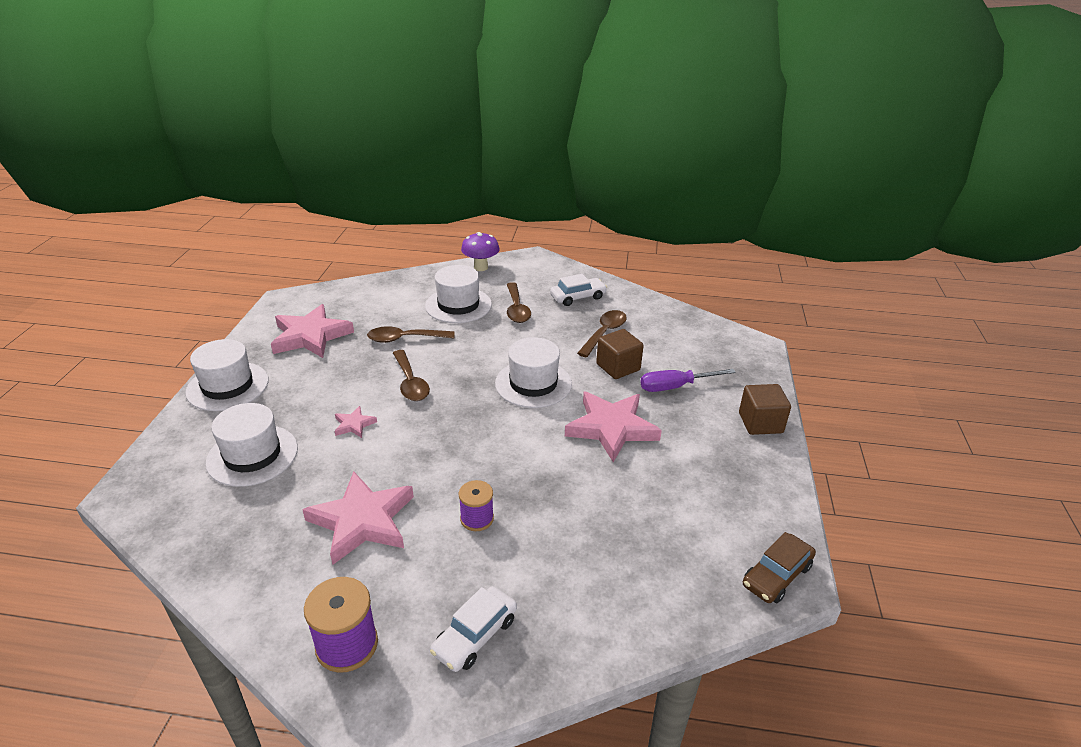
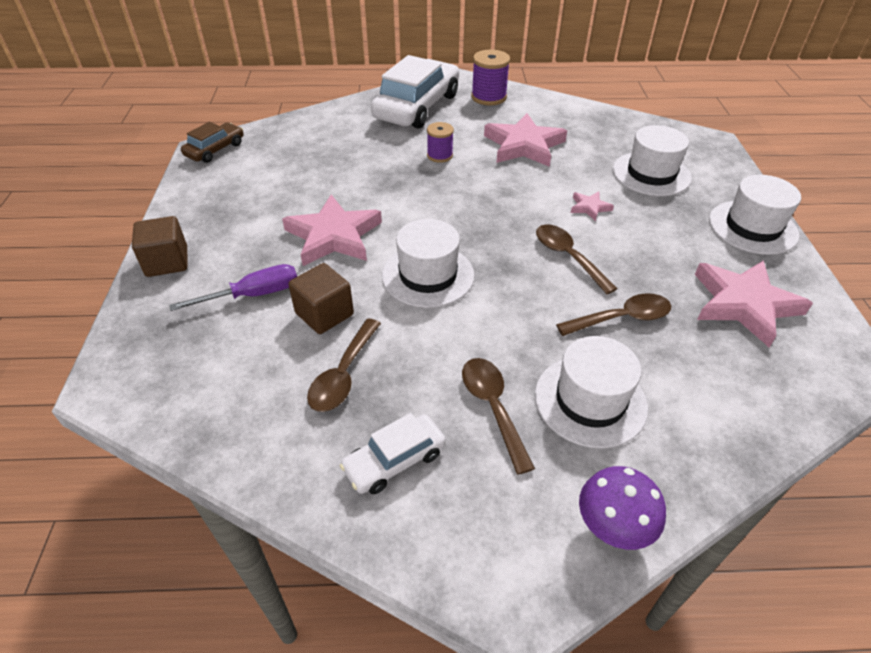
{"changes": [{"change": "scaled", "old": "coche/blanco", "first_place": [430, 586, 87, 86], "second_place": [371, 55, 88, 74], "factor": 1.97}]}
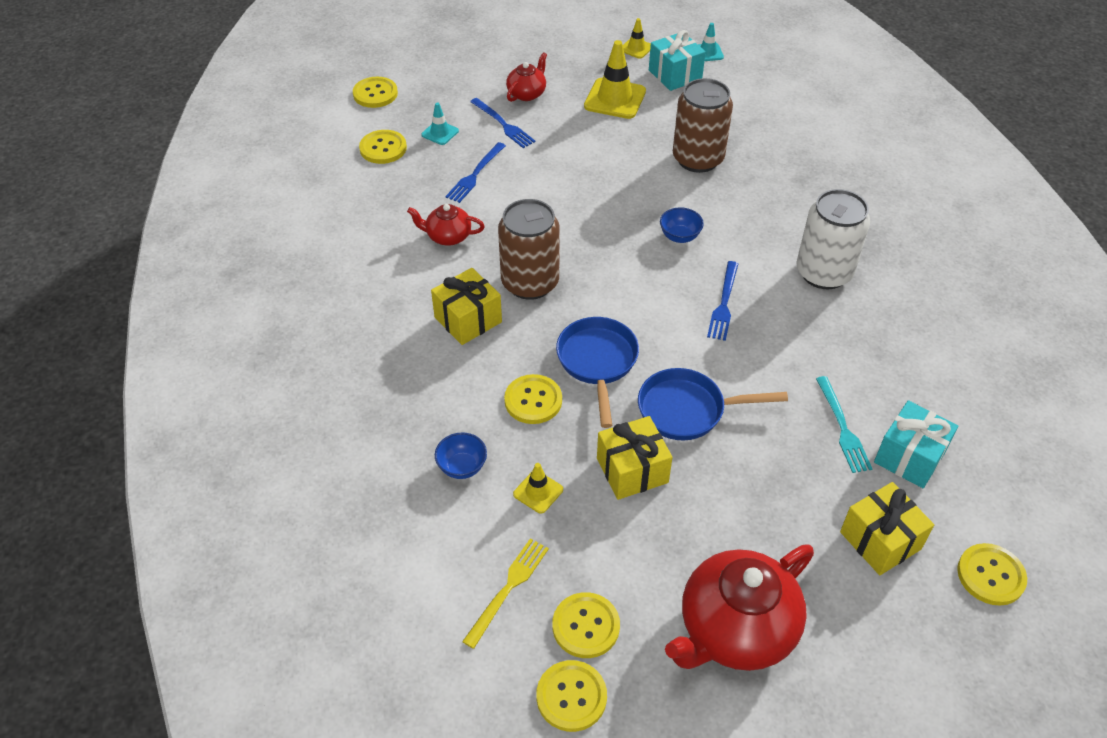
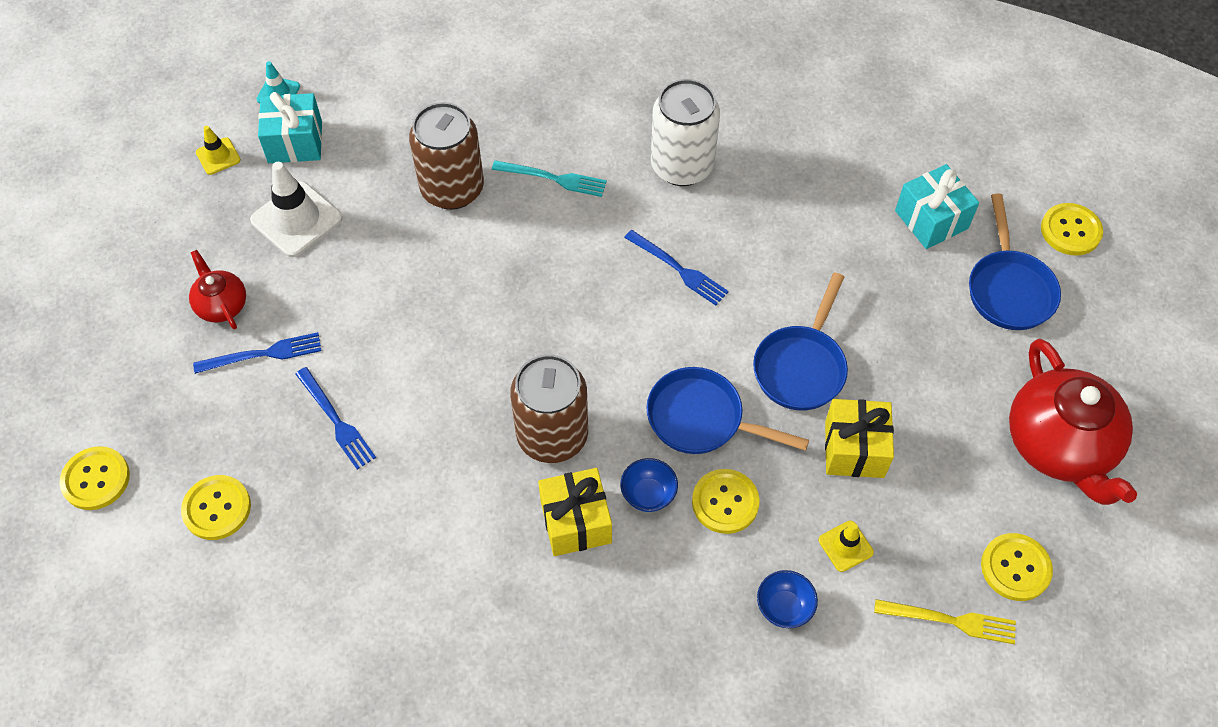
{"changes": [{"change": "repainted", "old": "cono de tráfico/amarillo", "new": "cono de tráfico/blanco", "first_place": [584, 40, 62, 79], "second_place": [250, 162, 92, 95]}, {"change": "shifted", "old": "tenedor/turquesa", "first_place": [816, 376, 56, 97], "second_place": [492, 160, 115, 37]}, {"change": "shifted", "old": "cuenco/azul", "first_place": [660, 207, 44, 36], "second_place": [620, 458, 58, 54]}, {"change": "rotated", "old": "tenedor/amarillo", "first_place": [462, 538, 87, 111], "second_place": [874, 599, 142, 45], "degrees": 135}, {"change": "swapped", "old": "regalo/amarillo", "new": "sartén/azul", "first_place": [840, 482, 94, 93], "second_place": [969, 194, 92, 136]}, {"change": "gone", "old": "tetera/rojo", "first_place": [407, 204, 78, 42]}, {"change": "gone", "old": "cono de tráfico/turquesa", "first_place": [421, 102, 38, 43]}, {"change": "gone", "old": "botón/amarillo", "first_place": [536, 660, 71, 72]}]}
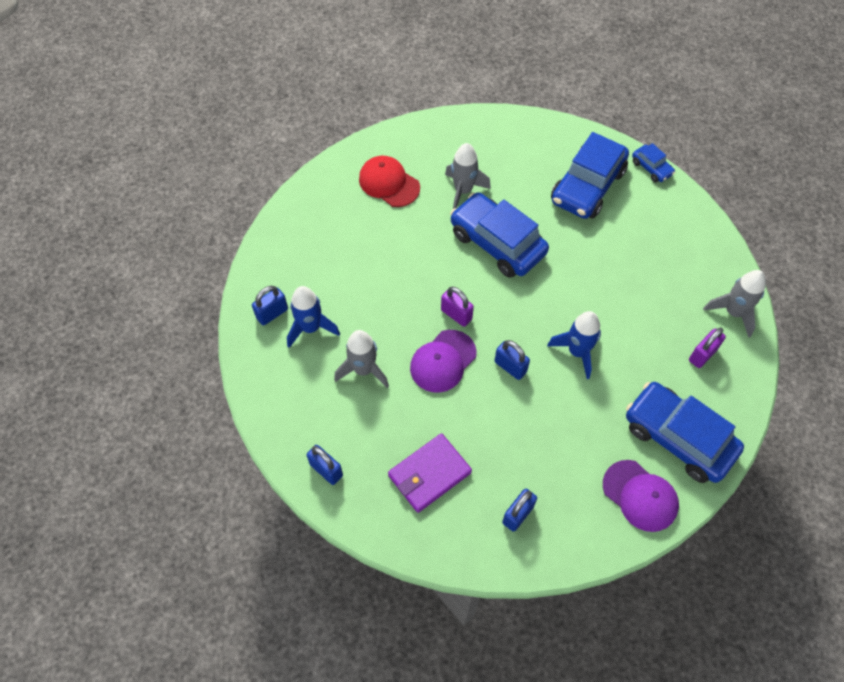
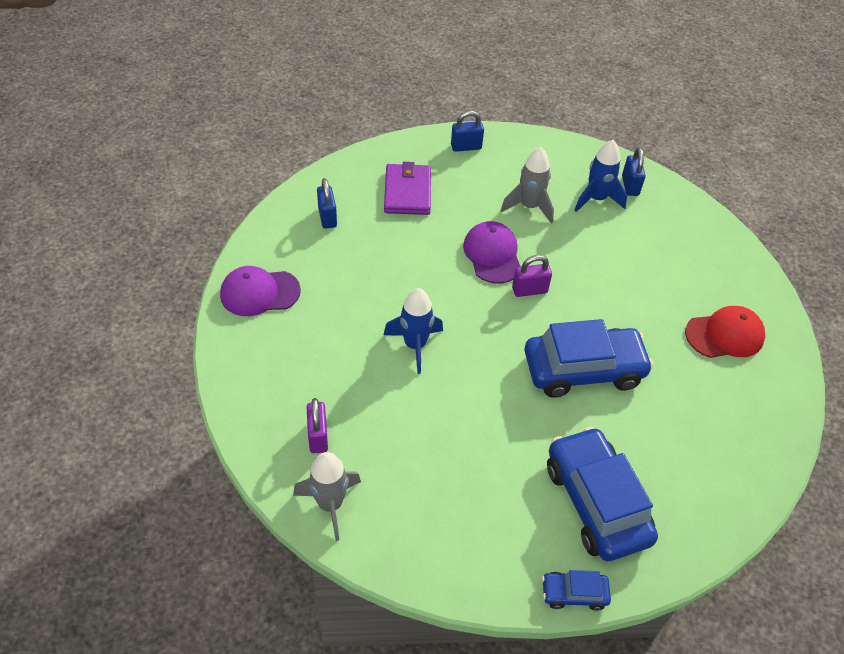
{"changes": [{"change": "gone", "old": "cohete/gris", "first_place": [445, 143, 46, 66]}, {"change": "gone", "old": "candado/azul", "first_place": [494, 340, 36, 40]}, {"change": "gone", "old": "coche/azul", "first_place": [626, 382, 118, 101]}]}
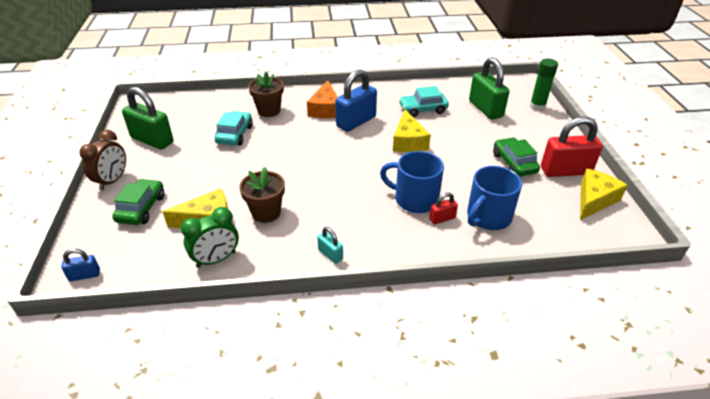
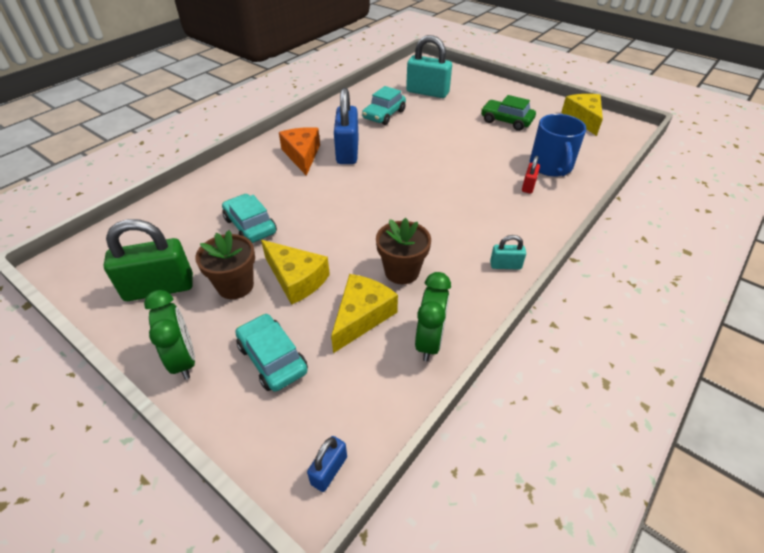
{"changes": [{"change": "repainted", "old": "despertador/marrón", "new": "despertador/verde", "first_place": [79, 130, 47, 60], "second_place": [144, 290, 51, 90]}, {"change": "shifted", "old": "maceta/marrón", "first_place": [248, 72, 36, 45], "second_place": [195, 230, 60, 69]}, {"change": "repainted", "old": "coche/verde", "new": "coche/turquesa", "first_place": [112, 179, 53, 46], "second_place": [236, 314, 72, 78]}, {"change": "shifted", "old": "queso/amarillo", "first_place": [393, 110, 38, 42], "second_place": [261, 240, 69, 65]}, {"change": "rotated", "old": "queso/naranja", "first_place": [307, 80, 30, 38], "second_place": [279, 127, 41, 49], "degrees": -150}, {"change": "repainted", "old": "candado/verde", "new": "candado/turquesa", "first_place": [469, 57, 41, 63], "second_place": [406, 35, 46, 63]}, {"change": "gone", "old": "taza/azul", "first_place": [380, 151, 64, 62]}, {"change": "gone", "old": "barra de pegamento/verde", "first_place": [530, 58, 28, 53]}, {"change": "gone", "old": "candado/rojo", "first_place": [541, 116, 62, 61]}]}
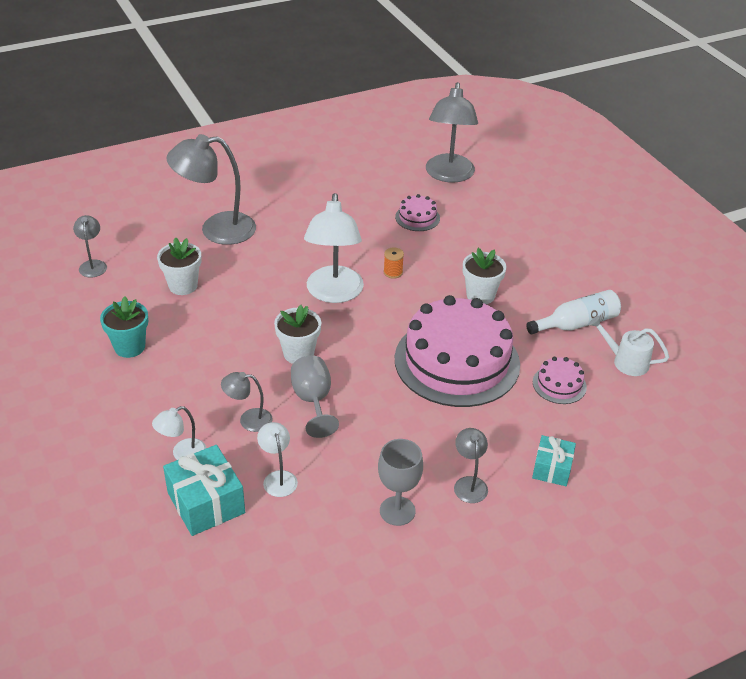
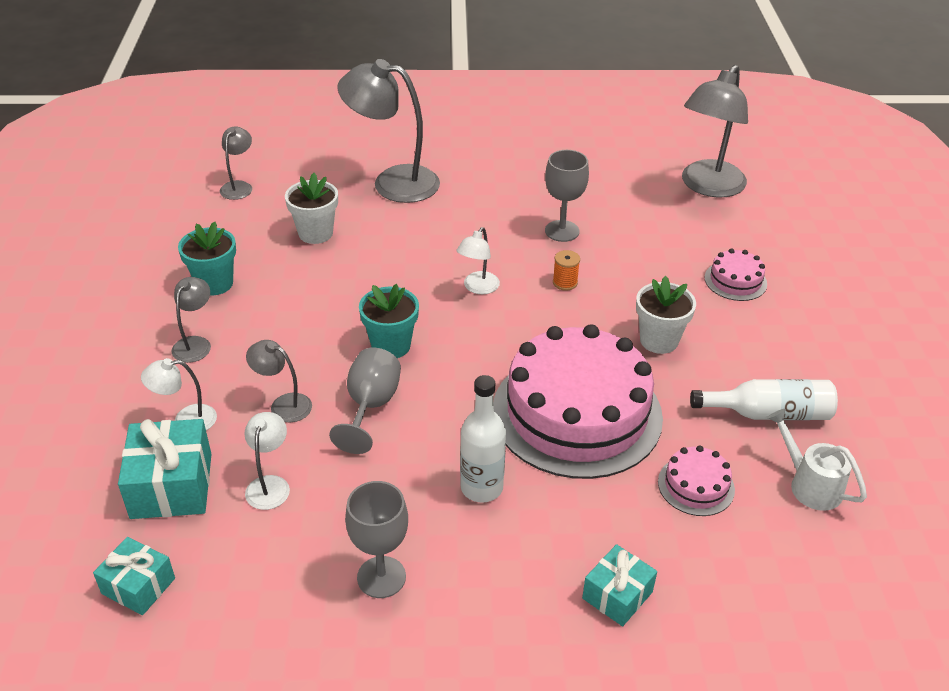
{"changes": [{"change": "new", "new": "regalo/turquesa", "second_place": [93, 537, 82, 78]}, {"change": "shifted", "old": "lámpara/gris", "first_place": [454, 428, 34, 75], "second_place": [171, 277, 40, 86]}, {"change": "repainted", "old": "maceta/blanco", "new": "maceta/turquesa", "first_place": [274, 305, 47, 59], "second_place": [359, 284, 60, 74]}, {"change": "scaled", "old": "lámpara/blanco", "first_place": [304, 193, 60, 110], "second_place": [456, 227, 44, 67], "factor": 0.49}, {"change": "new", "new": "botella/blanco", "second_place": [460, 375, 46, 127]}, {"change": "new", "new": "copa/gris", "second_place": [545, 150, 44, 92]}, {"change": "shifted", "old": "tarta/rosa", "first_place": [395, 194, 45, 37], "second_place": [705, 248, 62, 53]}]}
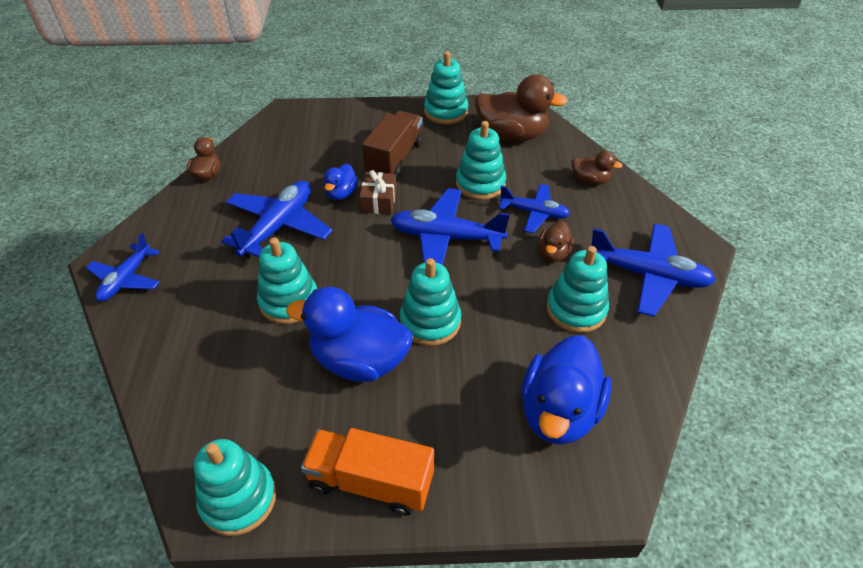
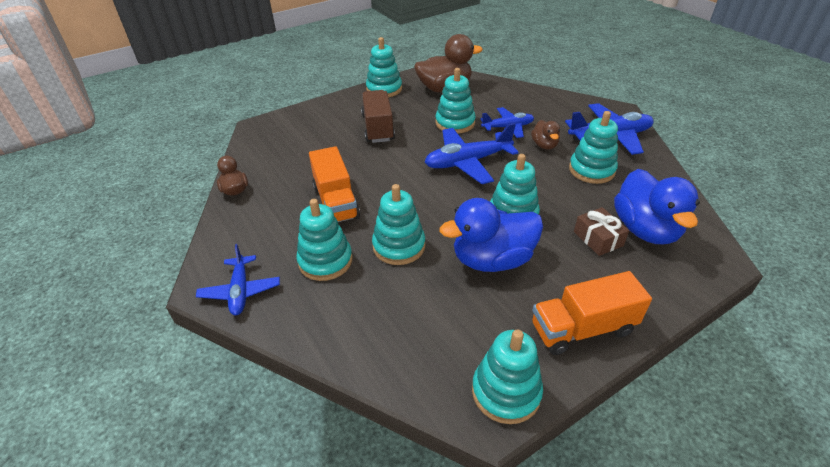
{"changes": [{"change": "new", "new": "juguete apilable/turquesa", "second_place": [296, 199, 57, 82]}, {"change": "swapped", "old": "avión/azul", "new": "camión/naranja", "first_place": [221, 181, 111, 77], "second_place": [309, 146, 51, 76]}, {"change": "shifted", "old": "regalo/marrón", "first_place": [359, 170, 38, 45], "second_place": [574, 207, 55, 49]}, {"change": "gone", "old": "pato/azul", "first_place": [324, 163, 34, 37]}, {"change": "gone", "old": "pato/marrón", "first_place": [572, 151, 50, 34]}]}
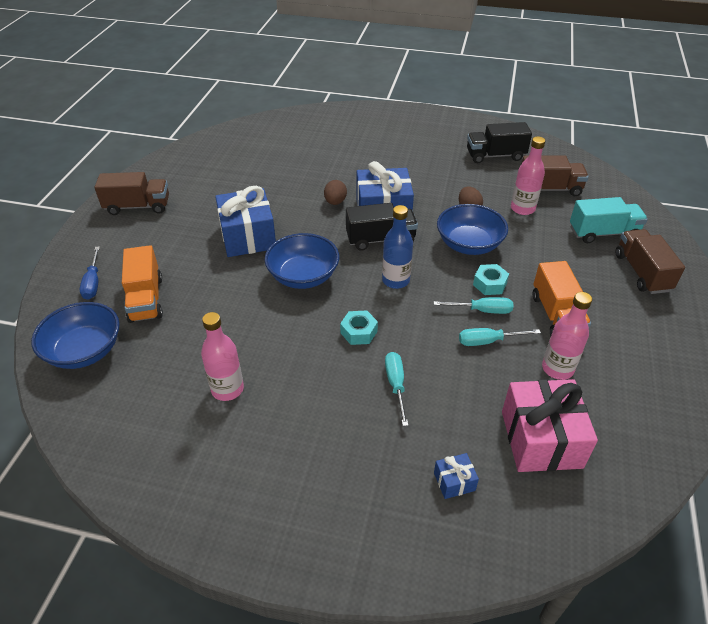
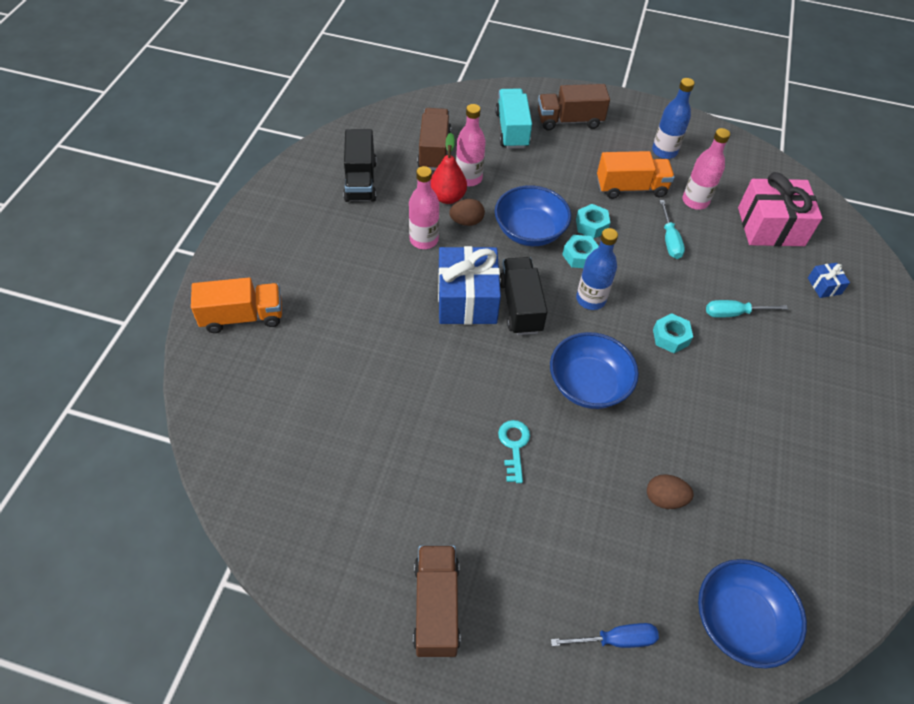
{"changes": [{"change": "shifted", "old": "camión/naranja", "first_place": [122, 245, 41, 78], "second_place": [191, 277, 91, 56]}, {"change": "shifted", "old": "botella/rosa", "first_place": [201, 312, 43, 89], "second_place": [409, 166, 30, 83]}, {"change": "new", "new": "pera/rojo", "second_place": [431, 133, 36, 71]}, {"change": "swapped", "old": "regalo/azul", "new": "llave/turquesa", "first_place": [215, 186, 61, 71], "second_place": [498, 420, 32, 63]}, {"change": "new", "new": "tuerca/turquesa", "second_place": [562, 235, 37, 33]}, {"change": "shifted", "old": "huevo/marrón", "first_place": [324, 180, 23, 25], "second_place": [647, 474, 47, 35]}, {"change": "new", "new": "botella/azul", "second_place": [652, 78, 43, 81]}, {"change": "gone", "old": "destornillador/turquesa", "first_place": [434, 297, 79, 17]}]}
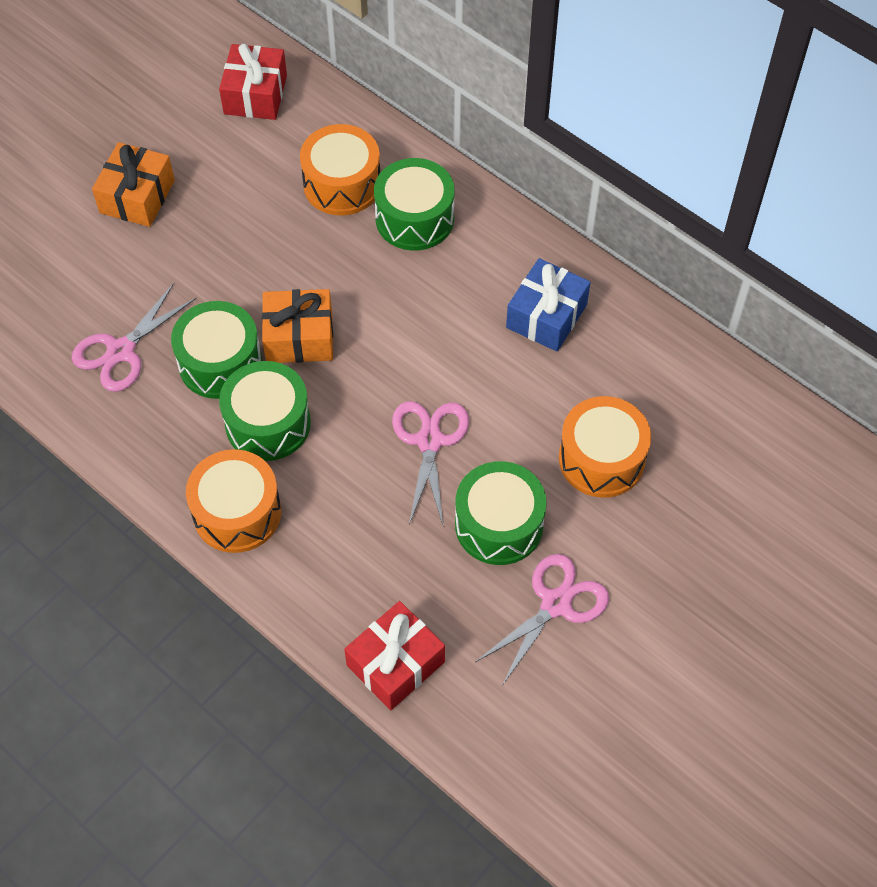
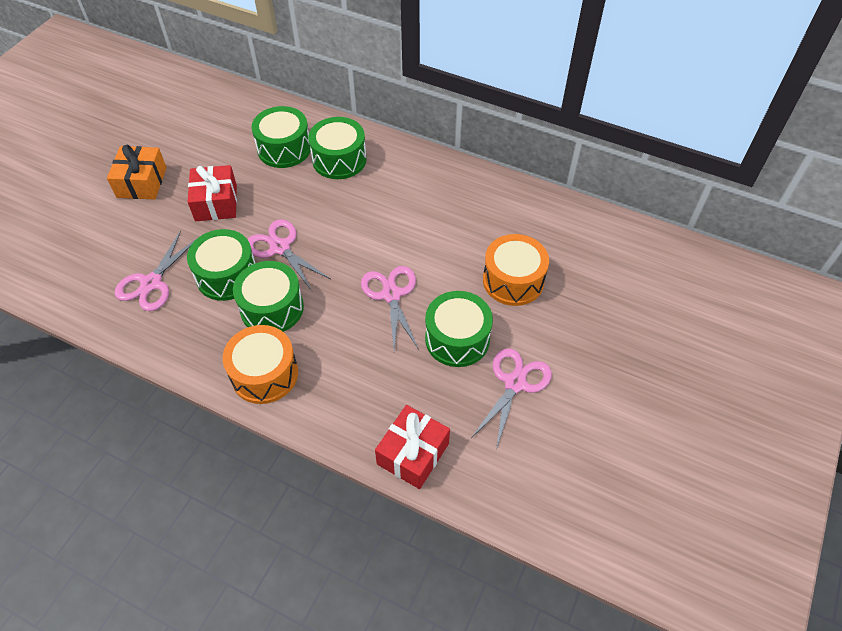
{"changes": [{"change": "shifted", "old": "regalo/rojo", "first_place": [219, 44, 68, 76], "second_place": [188, 165, 49, 56]}, {"change": "swapped", "old": "regalo/naranja", "new": "tijeras/rosa", "first_place": [262, 289, 71, 74], "second_place": [247, 219, 83, 72]}, {"change": "repainted", "old": "tambor/naranja", "new": "tambor/verde", "first_place": [300, 124, 80, 92], "second_place": [252, 106, 59, 62]}, {"change": "gone", "old": "regalo/azul", "first_place": [506, 258, 85, 93]}]}
